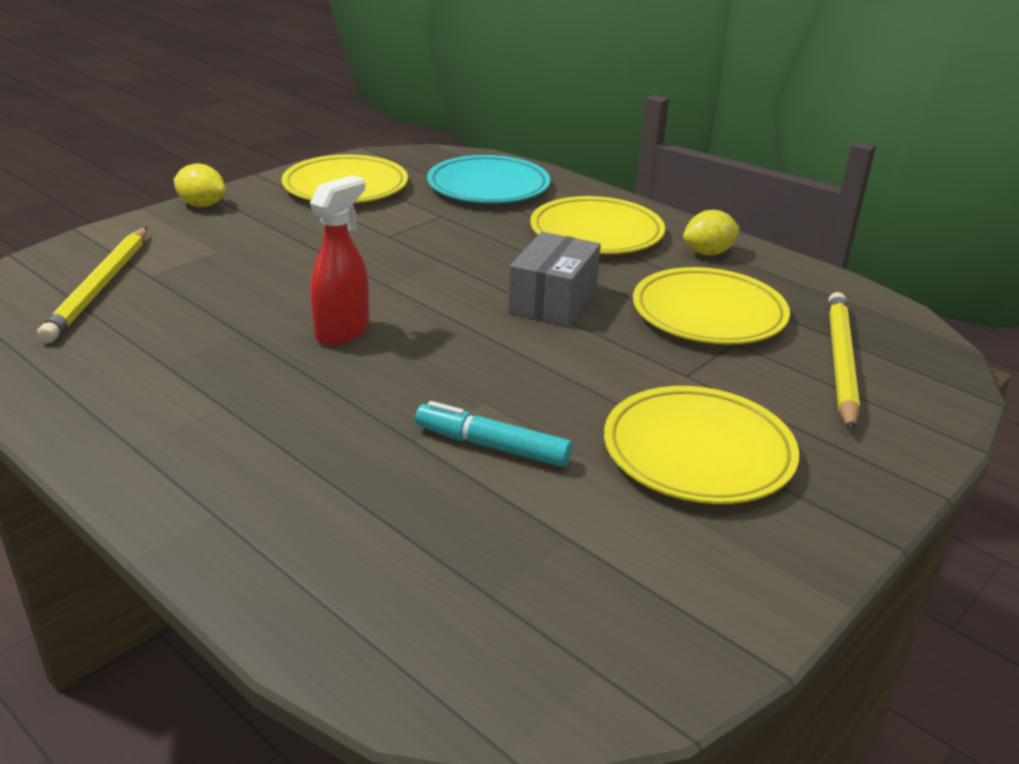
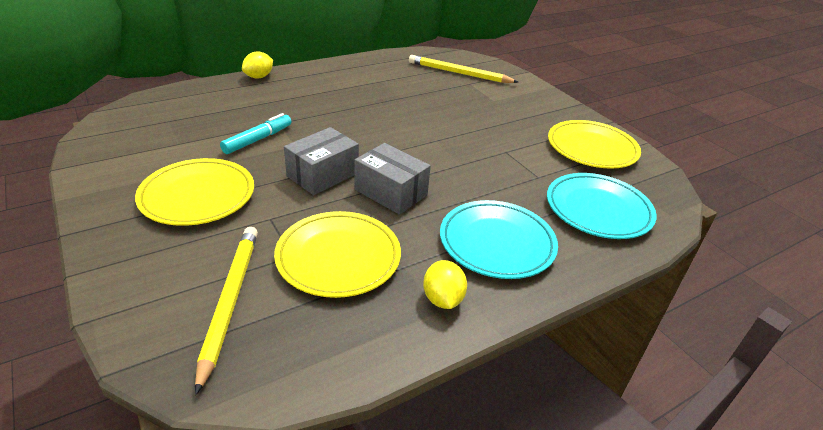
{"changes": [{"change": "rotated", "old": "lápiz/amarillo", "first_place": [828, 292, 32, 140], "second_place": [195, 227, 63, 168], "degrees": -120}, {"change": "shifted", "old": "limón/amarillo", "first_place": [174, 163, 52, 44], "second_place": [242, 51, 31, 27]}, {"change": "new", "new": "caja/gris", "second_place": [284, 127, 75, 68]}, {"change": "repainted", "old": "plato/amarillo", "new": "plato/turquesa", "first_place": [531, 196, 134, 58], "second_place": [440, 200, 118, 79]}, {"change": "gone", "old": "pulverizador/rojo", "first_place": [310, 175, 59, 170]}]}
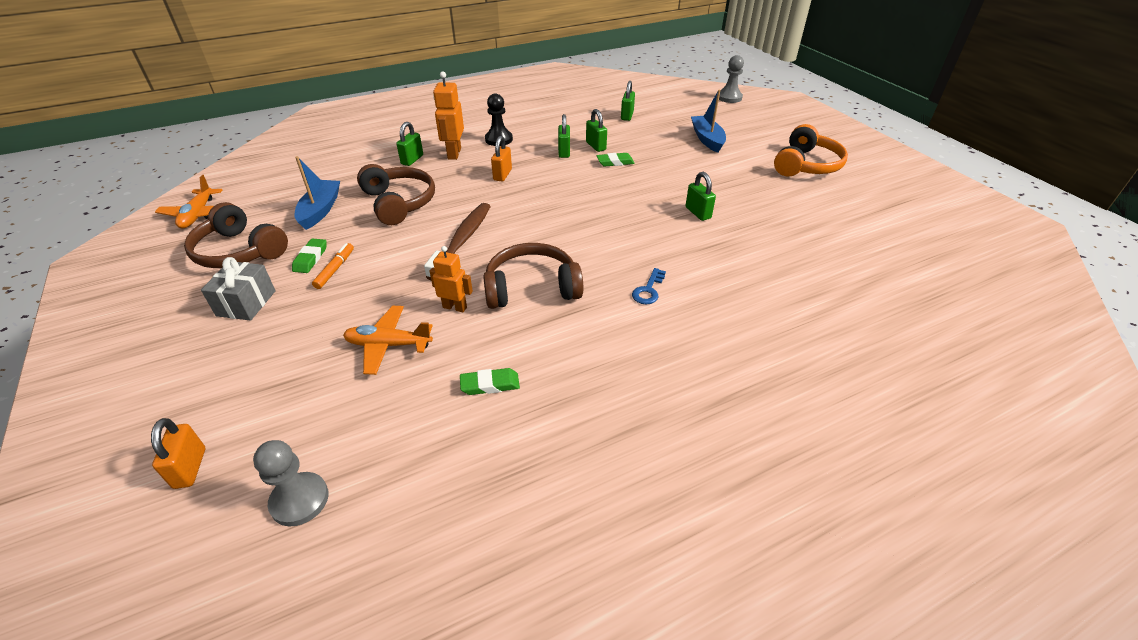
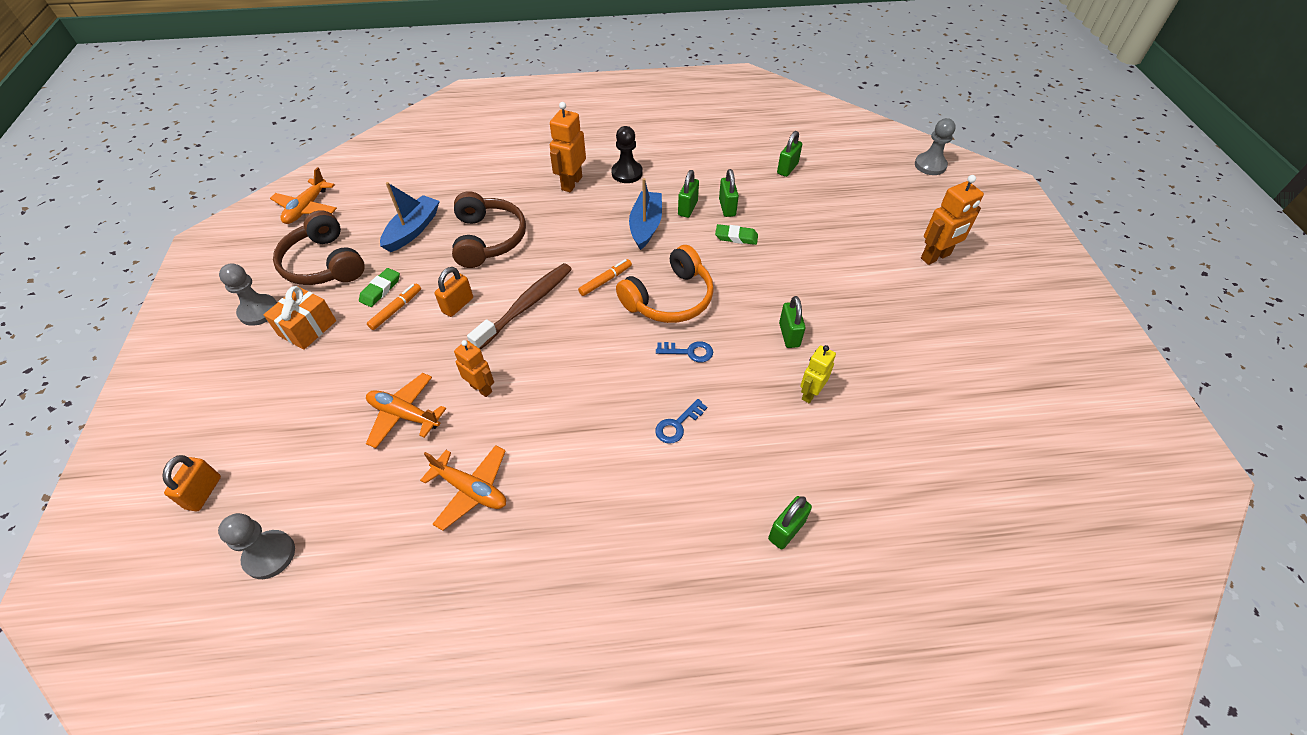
{"changes": [{"change": "new", "new": "peón/gris", "second_place": [219, 263, 58, 63]}, {"change": "repainted", "old": "regalo/gris", "new": "regalo/naranja", "first_place": [201, 257, 75, 64], "second_place": [263, 286, 73, 64]}, {"change": "swapped", "old": "goma de borrar/verde", "new": "avión/naranja", "first_place": [460, 368, 60, 27], "second_place": [420, 445, 86, 86]}, {"change": "shifted", "old": "candado/naranja", "first_place": [491, 136, 21, 45], "second_place": [435, 267, 38, 50]}, {"change": "new", "new": "rotulador/naranja", "second_place": [578, 259, 54, 37]}, {"change": "shifted", "old": "auriculares/naranja", "first_place": [774, 124, 74, 53], "second_place": [616, 245, 98, 78]}, {"change": "shifted", "old": "barco/azul", "first_place": [691, 90, 35, 63], "second_place": [629, 178, 33, 72]}, {"change": "new", "new": "llave/azul", "second_place": [656, 341, 57, 21]}, {"change": "shifted", "old": "candado/verde", "first_place": [396, 122, 27, 44], "second_place": [768, 496, 44, 53]}, {"change": "new", "new": "robot/amarillo", "second_place": [800, 345, 36, 59]}, {"change": "new", "new": "robot/naranja", "second_place": [921, 175, 63, 90]}, {"change": "gone", "old": "auriculares/marrón", "first_place": [483, 243, 100, 66]}]}
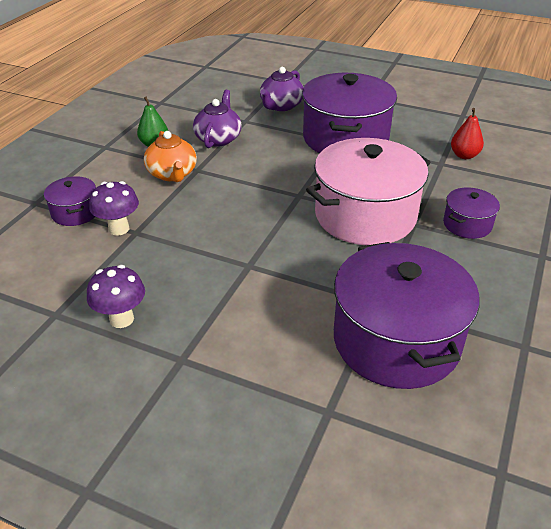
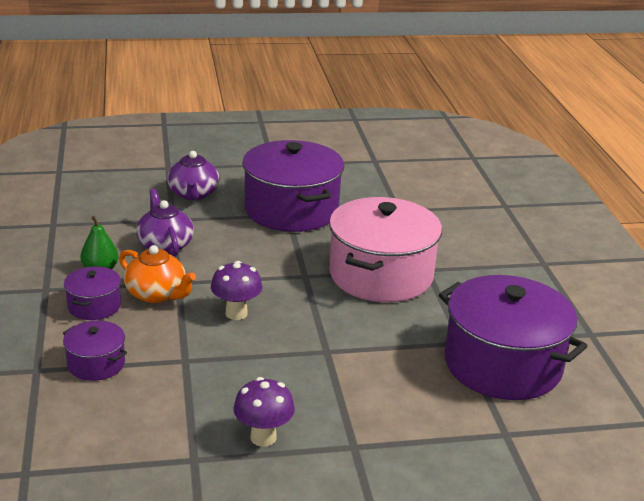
{"changes": [{"change": "shifted", "old": "olla/morado", "first_place": [443, 187, 57, 52], "second_place": [64, 266, 57, 54]}, {"change": "shifted", "old": "seta/morado", "first_place": [89, 181, 50, 55], "second_place": [211, 261, 51, 59]}, {"change": "gone", "old": "pera/rojo", "first_place": [451, 108, 33, 51]}]}
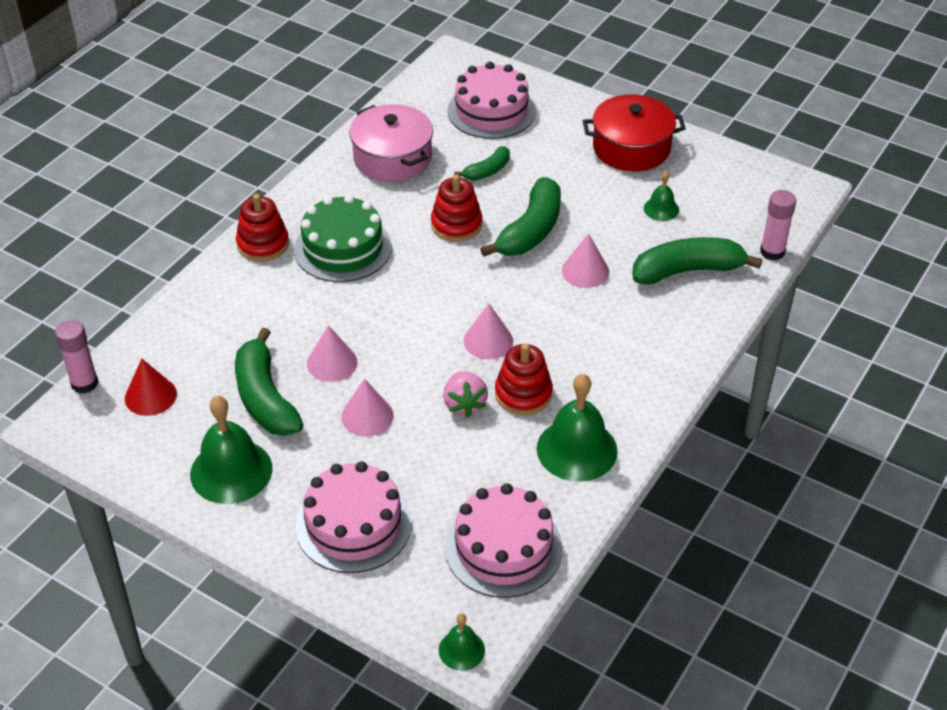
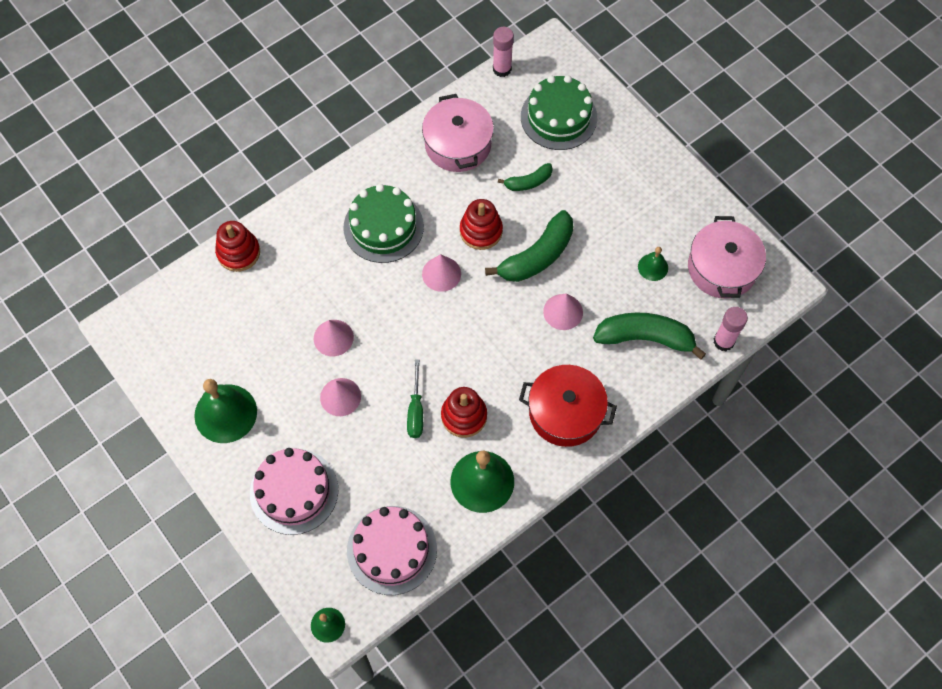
{"changes": [{"change": "shifted", "old": "juguete apilable/rojo", "first_place": [236, 194, 53, 68], "second_place": [215, 221, 45, 51]}, {"change": "swapped", "old": "fresa/rosa", "new": "destornillador/verde", "first_place": [443, 371, 45, 47], "second_place": [407, 359, 16, 79]}, {"change": "shifted", "old": "cono/rosa", "first_place": [464, 303, 49, 56], "second_place": [422, 254, 39, 38]}, {"change": "shifted", "old": "barra de pegamento/rosa", "first_place": [55, 320, 43, 74], "second_place": [493, 27, 21, 50]}, {"change": "shifted", "old": "olla/rojo", "first_place": [583, 94, 103, 77], "second_place": [519, 365, 98, 82]}, {"change": "repainted", "old": "tarta/rosa", "new": "tarta/verde", "first_place": [448, 62, 88, 77], "second_place": [521, 75, 76, 75]}, {"change": "new", "new": "olla/rosa", "second_place": [688, 216, 78, 83]}, {"change": "gone", "old": "cono/rojo", "first_place": [125, 359, 52, 57]}, {"change": "gone", "old": "plátano/verde", "first_place": [235, 328, 69, 108]}]}
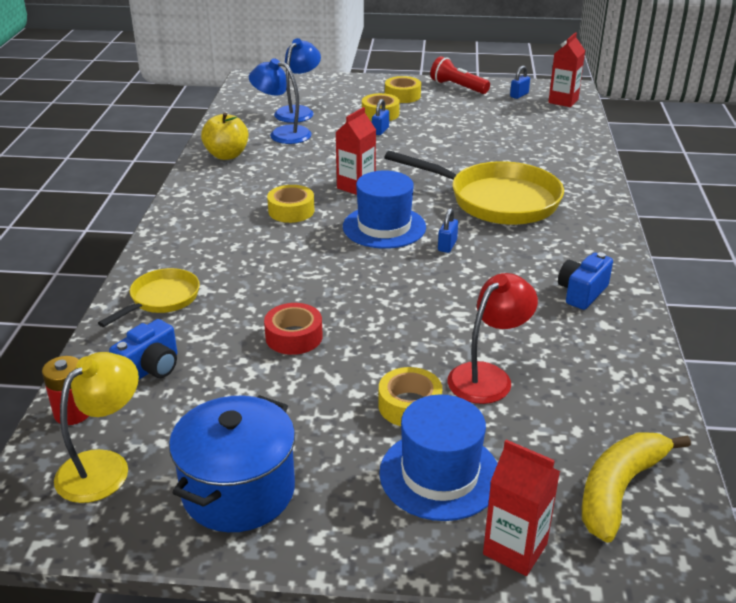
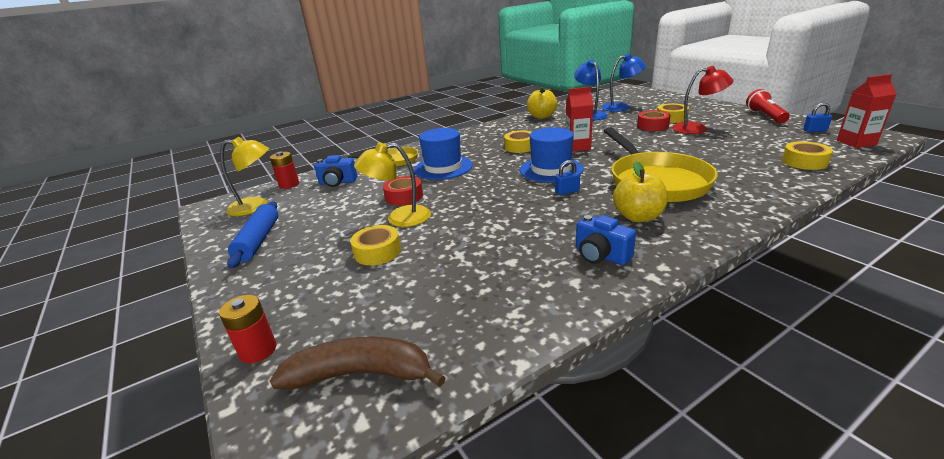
{"changes": [{"change": "swapped", "old": "cartón de leche/rojo", "new": "pila/rojo", "first_place": [483, 440, 77, 136], "second_place": [219, 295, 57, 68]}, {"change": "swapped", "old": "olla/azul", "new": "rodillo/azul", "first_place": [169, 395, 126, 137], "second_place": [227, 202, 51, 66]}, {"change": "repainted", "old": "plátano/amarillo", "new": "plátano/marrón", "first_place": [582, 433, 109, 110], "second_place": [270, 337, 176, 52]}, {"change": "new", "new": "lámpara/amarillo", "second_place": [354, 142, 77, 85]}, {"change": "shifted", "old": "sombrero/azul", "first_place": [379, 395, 119, 126], "second_place": [414, 128, 59, 52]}, {"change": "rotated", "old": "cámara/azul", "first_place": [558, 252, 55, 58], "second_place": [576, 215, 60, 50], "degrees": -135}, {"change": "new", "new": "manzana/amarillo", "second_place": [613, 161, 55, 61]}, {"change": "swapped", "old": "candado/azul", "new": "cinta adhesiva/rojo", "first_place": [372, 99, 17, 36], "second_place": [637, 111, 34, 20]}, {"change": "shifted", "old": "lámpara/rojo", "first_place": [447, 273, 91, 131], "second_place": [672, 66, 61, 68]}, {"change": "shifted", "old": "cinta adhesiva/amarillo", "first_place": [385, 76, 36, 27], "second_place": [782, 141, 51, 29]}]}
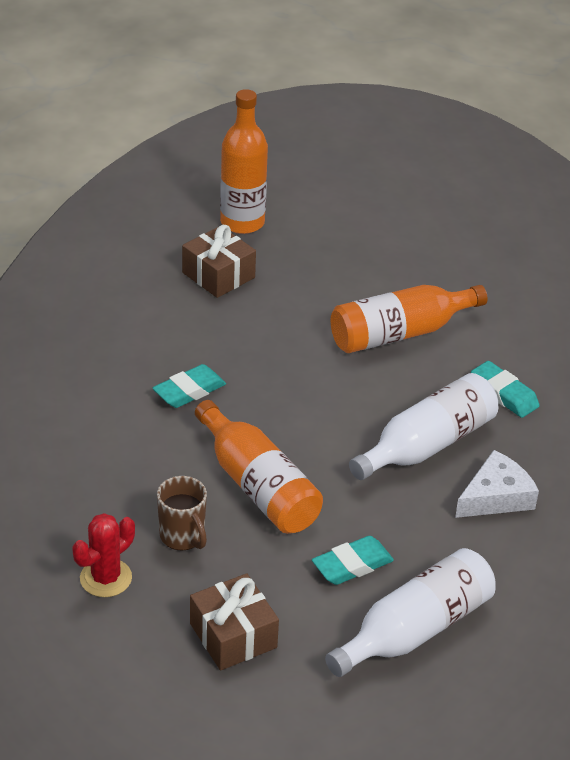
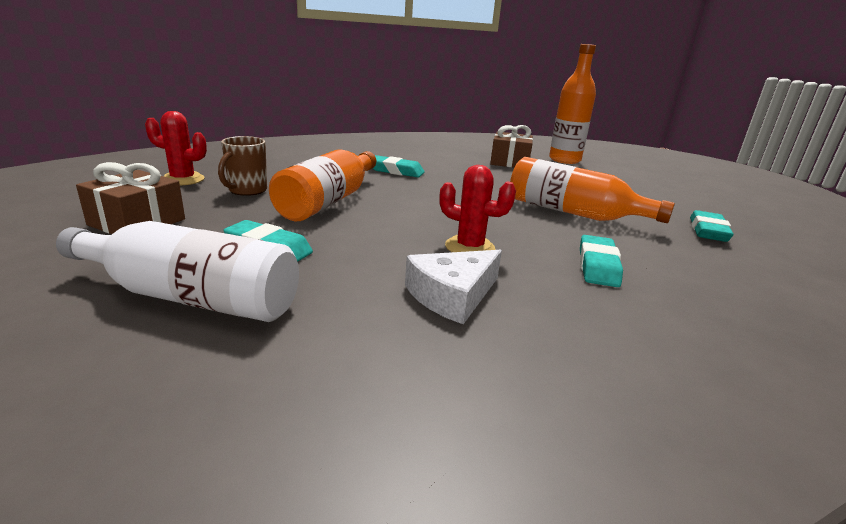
{"changes": [{"change": "rotated", "old": "queso/blanco", "first_place": [455, 450, 84, 68], "second_place": [405, 250, 97, 74], "degrees": 120}, {"change": "swapped", "old": "botella/blanco", "new": "cactus/rojo", "first_place": [349, 373, 149, 107], "second_place": [439, 165, 77, 87]}, {"change": "new", "new": "goma de borrar/turquesa", "second_place": [690, 210, 44, 32]}]}
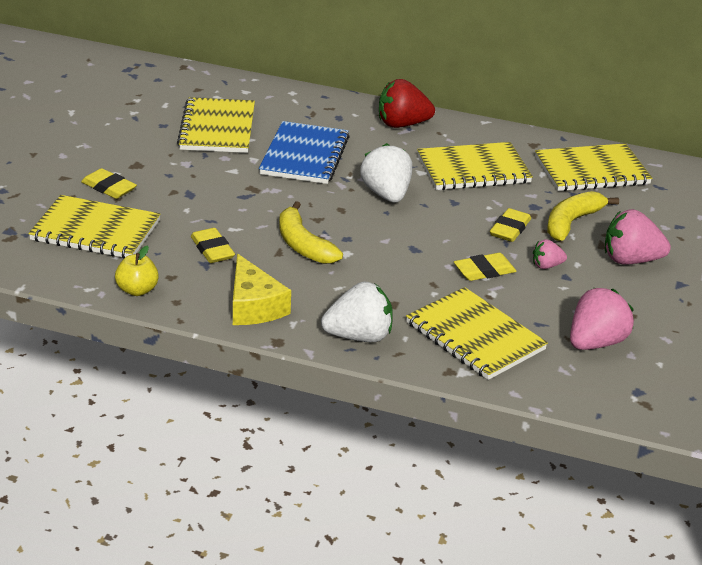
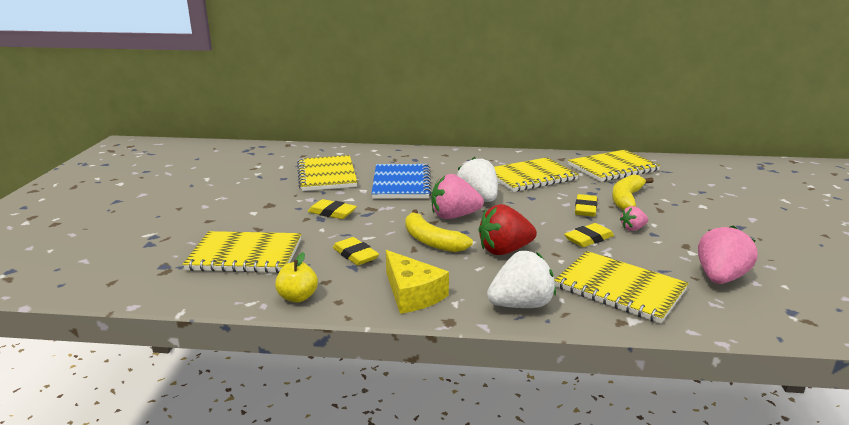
{"changes": [{"change": "shifted", "old": "goma de borrar/amarillo", "first_place": [81, 168, 56, 31], "second_place": [308, 199, 49, 20]}, {"change": "shifted", "old": "fresa/rosa", "first_place": [605, 209, 66, 56], "second_place": [432, 174, 52, 45]}, {"change": "shifted", "old": "fresa/rojo", "first_place": [379, 79, 56, 49], "second_place": [479, 204, 58, 51]}]}
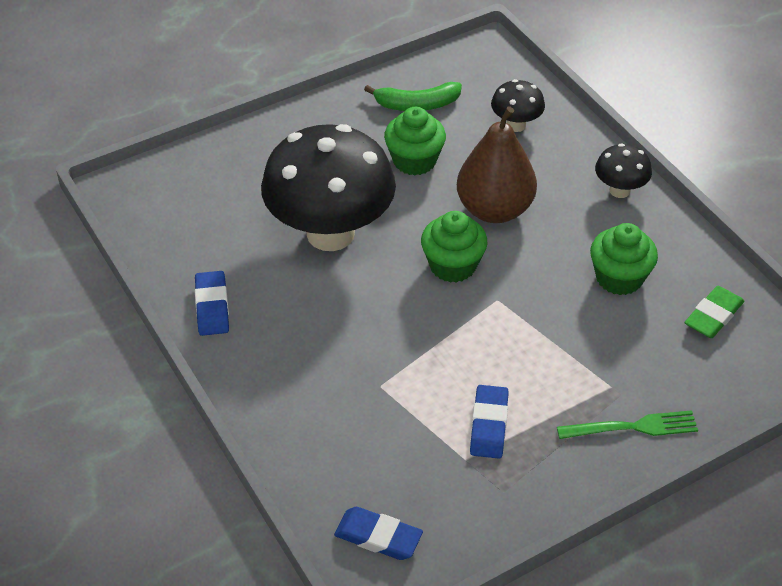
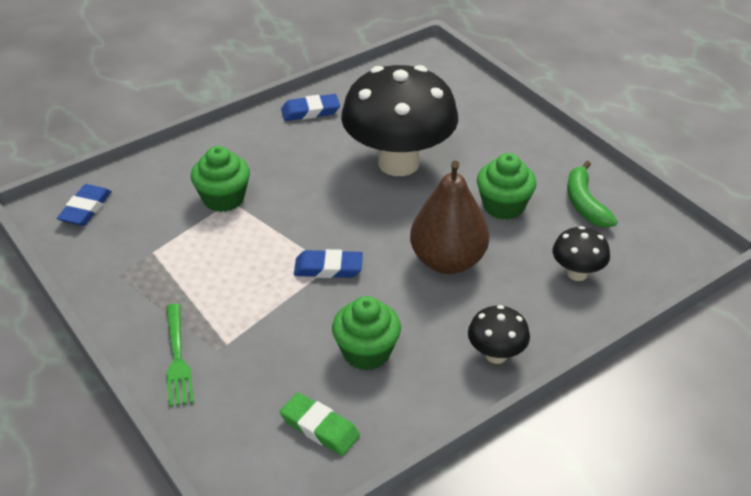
{"changes": [{"change": "shifted", "old": "magdalena/verde", "first_place": [421, 211, 67, 72], "second_place": [191, 146, 59, 66]}, {"change": "shifted", "old": "goma de borrar/azul", "first_place": [470, 385, 39, 74], "second_place": [294, 249, 69, 29]}]}
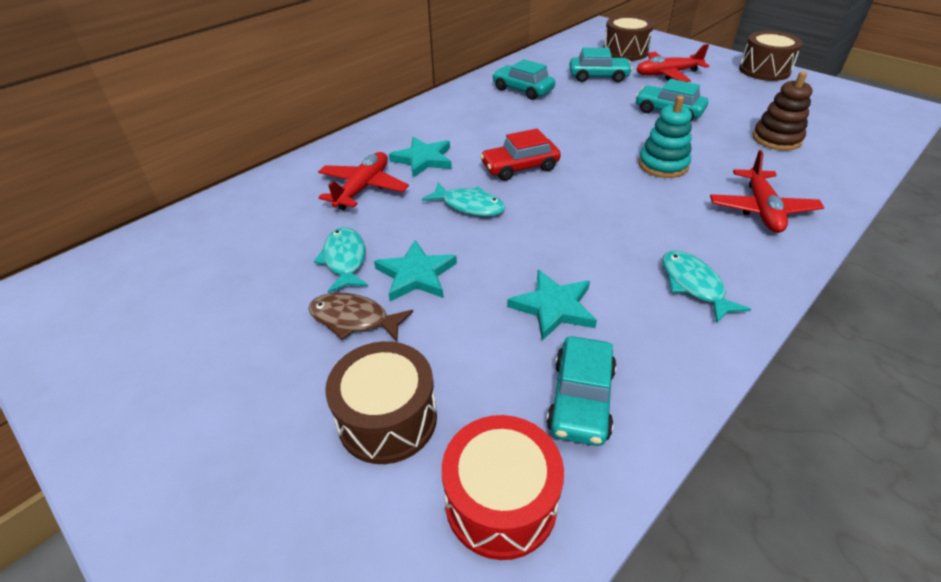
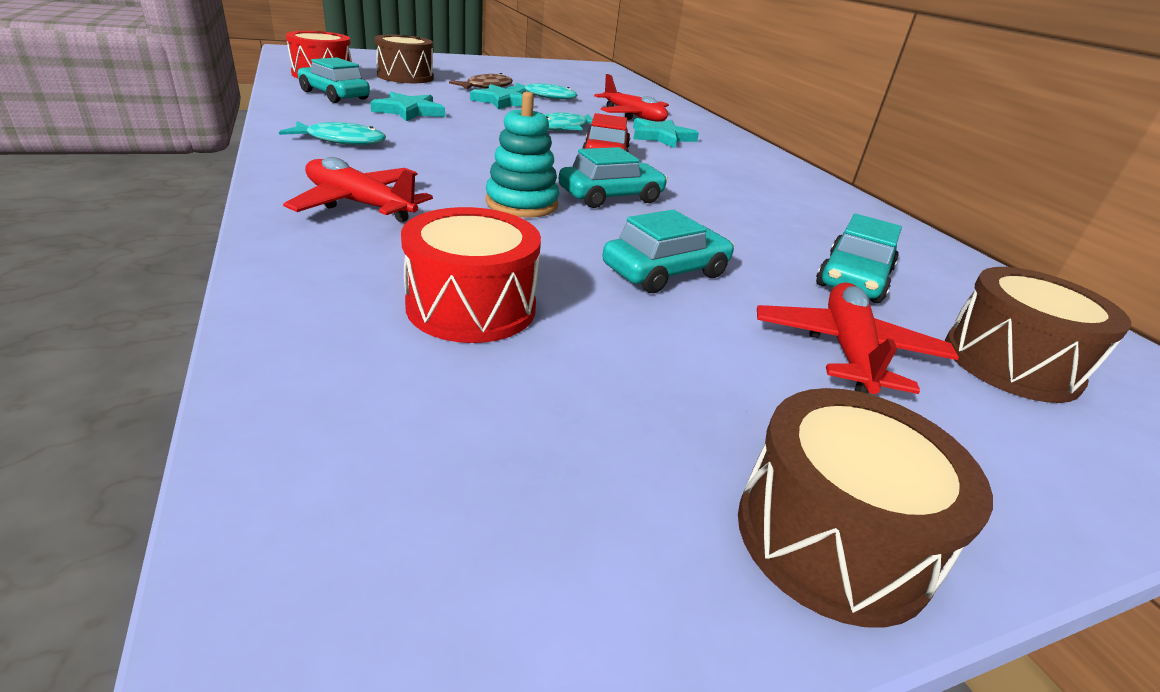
{"changes": [{"change": "swapped", "old": "juguete apilable/marrón", "new": "tambor/rojo", "first_place": [753, 72, 59, 79], "second_place": [401, 207, 140, 136]}, {"change": "shifted", "old": "coche/turquesa", "first_place": [492, 59, 63, 41], "second_place": [559, 147, 109, 61]}]}
